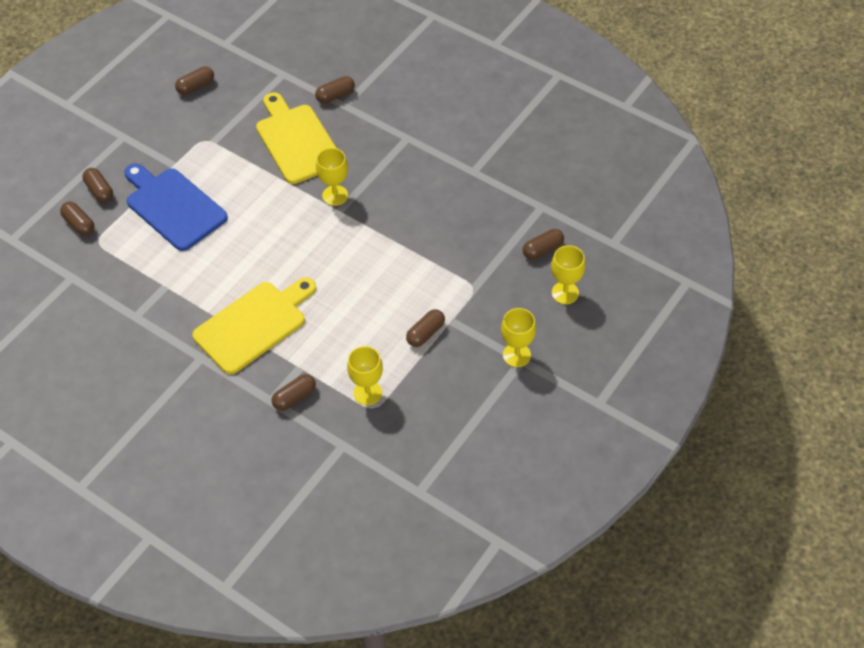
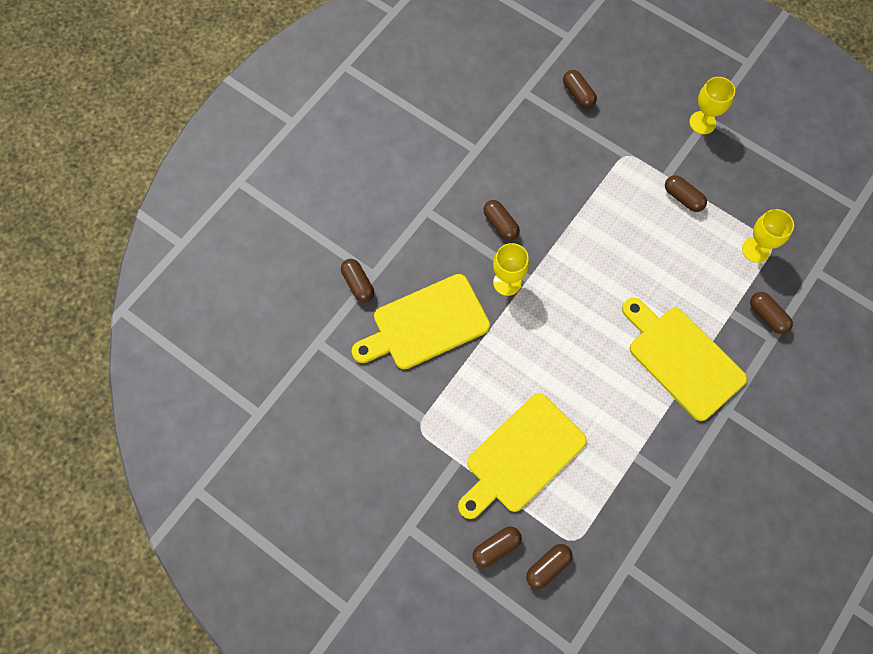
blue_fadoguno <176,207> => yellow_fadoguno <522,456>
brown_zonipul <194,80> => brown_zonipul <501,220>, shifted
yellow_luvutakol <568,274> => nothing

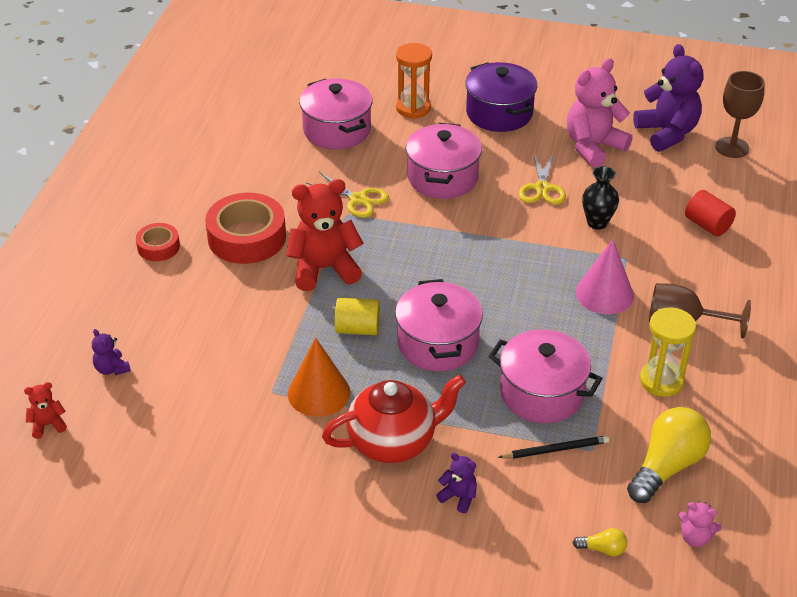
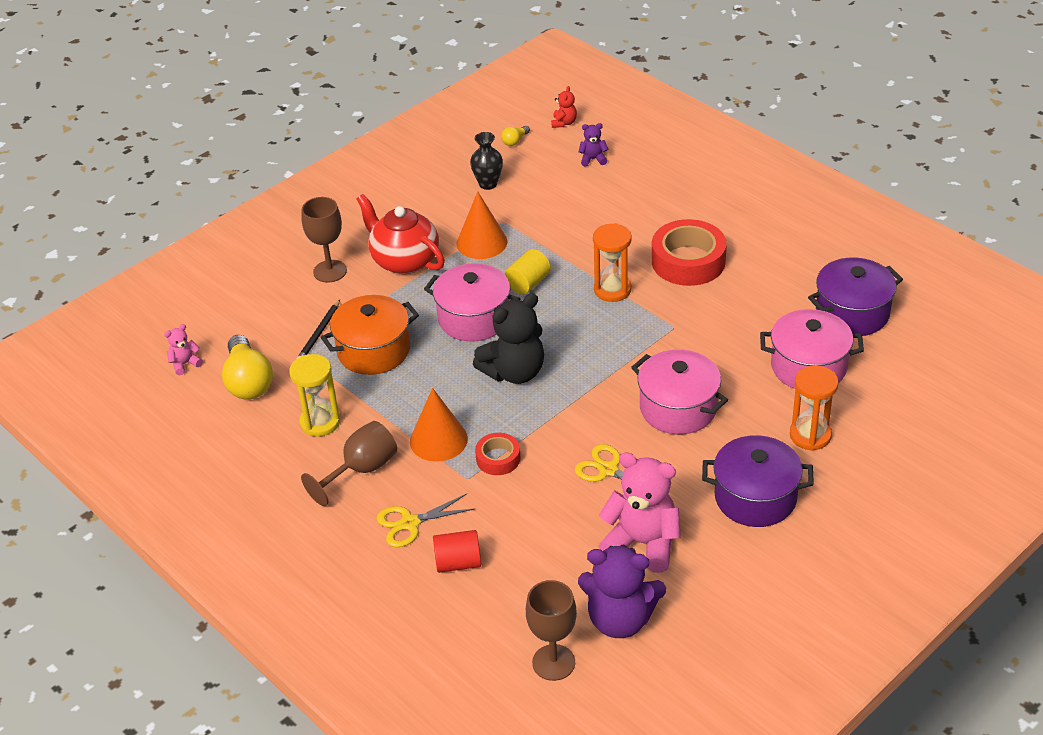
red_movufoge <158,242> => red_movufoge <497,454>, shifted
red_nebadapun <325,235> => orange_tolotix <612,262>
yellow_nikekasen <348,195> => yellow_nikekasen <426,520>, shifted
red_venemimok <394,419> => red_venemimok <400,234>, 120 degrees clockwise
purple_nebadapun <456,483> => brown_luvutakol <324,240>
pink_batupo <545,376> => orange_batupo <370,335>
pink_nebadapun <600,113> => pink_nebadapun <639,512>, 60 degrees counterclockwise
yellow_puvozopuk <600,542> => yellow_puvozopuk <515,136>, shifted
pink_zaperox <605,276> => orange_zaperox <439,425>
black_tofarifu <600,197> => black_tofarifu <486,161>, shifted
nothing => black_nebadapun <508,338>
nothing => purple_batupo <855,297>

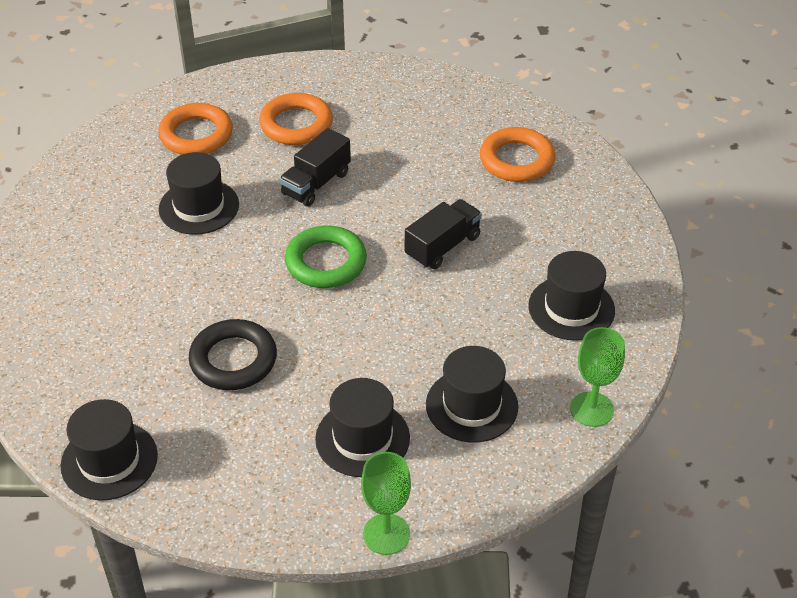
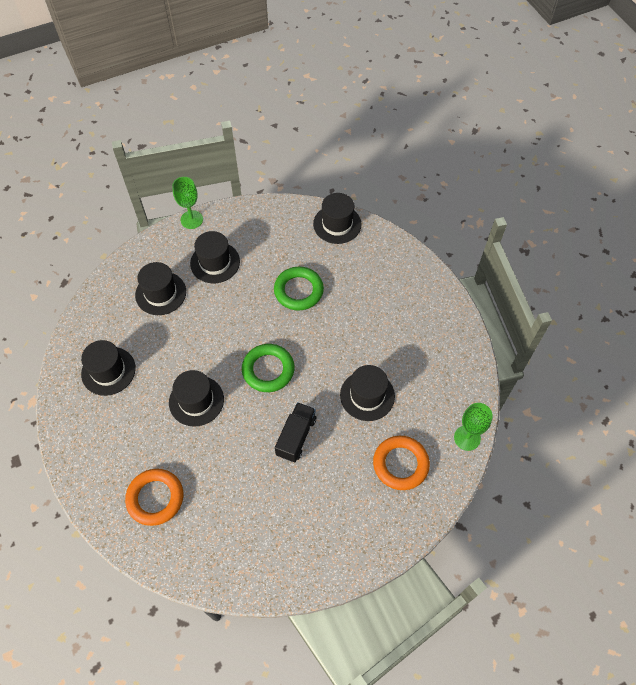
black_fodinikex <233,354> => green_fodinikex <299,289>
orange_fodinikex <296,119> => nothing
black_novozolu <443,234> => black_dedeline <196,398>
green_luvutakol <597,377> => green_luvutakol <473,427>, shifted

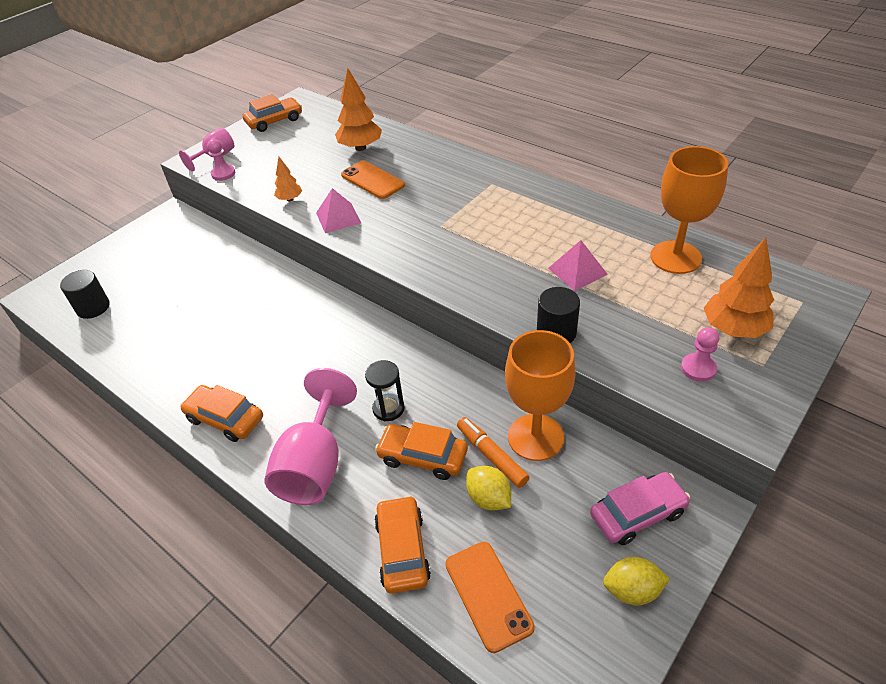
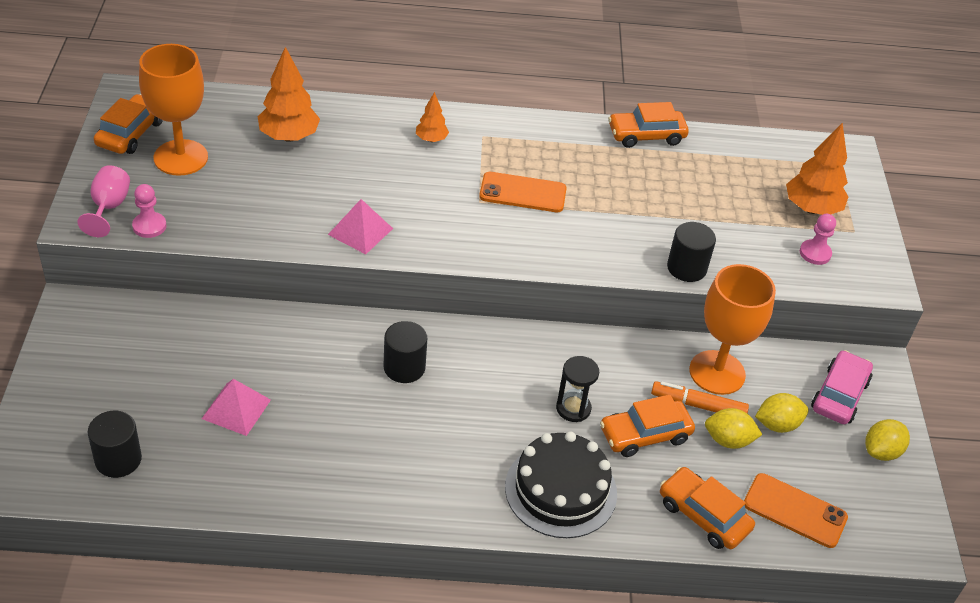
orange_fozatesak <221,413> => orange_fozatesak <648,125>, shifted
pink_luvutakol <310,436> => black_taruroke <561,484>
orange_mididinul <288,179> => orange_mididinul <432,117>, shifted
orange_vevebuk <373,180> => orange_vevebuk <523,192>, shifted
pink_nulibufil <578,265> => pink_nulibufil <236,407>, shifted
orange_luvutakol <689,210> => orange_luvutakol <173,110>, shifted
nothing => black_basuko <405,352>
nothing => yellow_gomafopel <782,413>

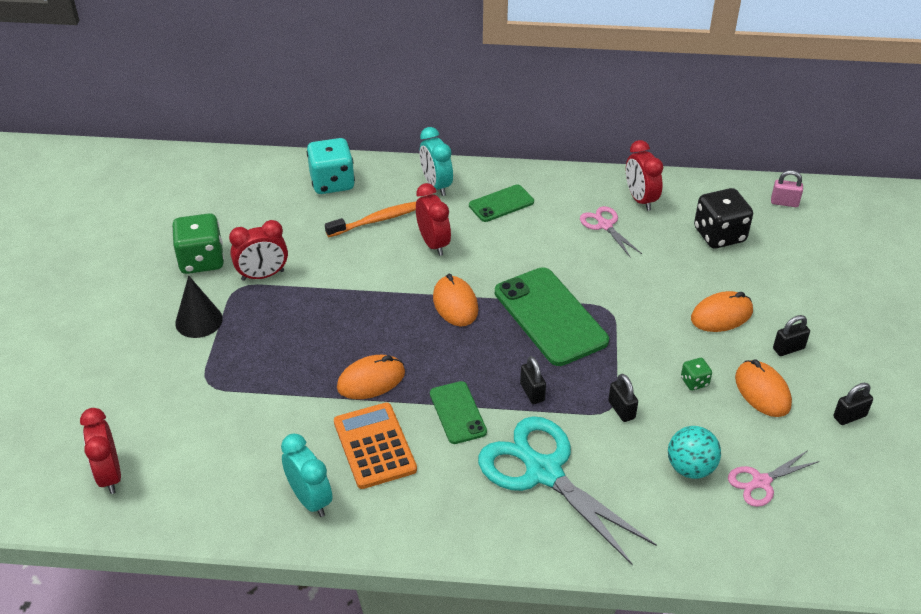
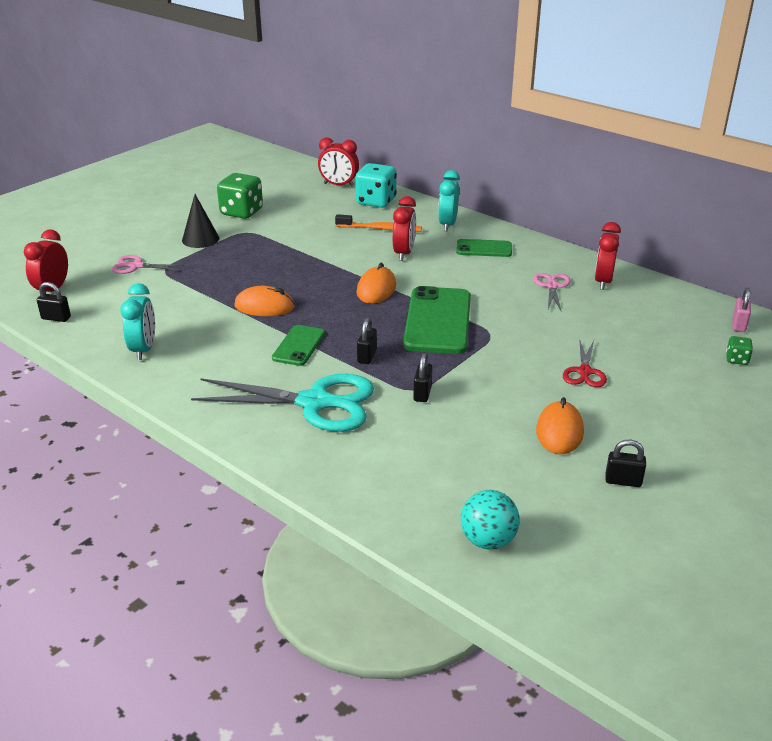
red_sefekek <258,250> => red_sefekek <338,162>, shifted
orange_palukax <375,445> => nothing
turquoise_nikekasen <567,490> => turquoise_nikekasen <282,403>, 105 degrees clockwise
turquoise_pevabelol <694,452> => turquoise_pevabelol <490,520>, shifted
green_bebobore <696,374> => green_bebobore <739,350>, shifted
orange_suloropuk <722,311> => red_nikekasen <585,363>
black_bebobore <723,218> => nothing
pink_nikekasen <773,478> => pink_nikekasen <149,264>, shifted
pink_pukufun <787,188> => pink_pukufun <741,310>, 60 degrees clockwise
black_pukufun <791,335> => black_pukufun <54,302>, shifted

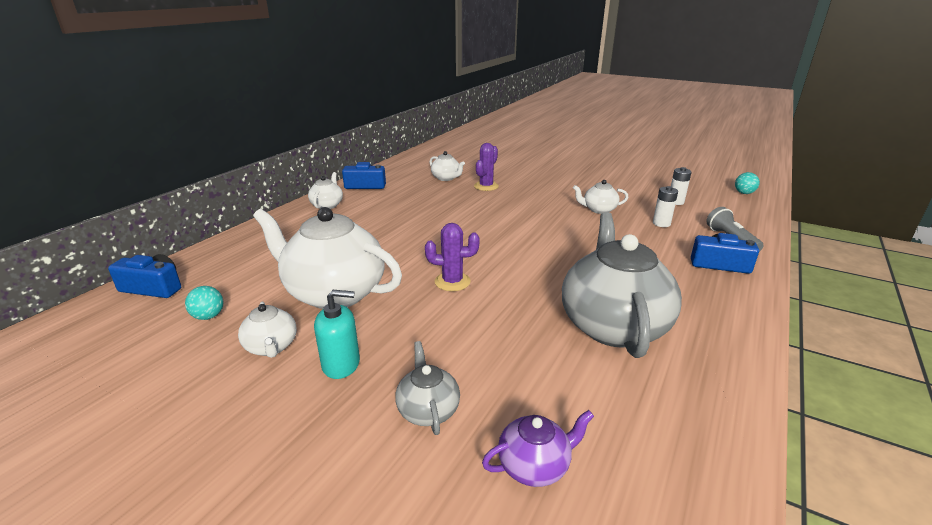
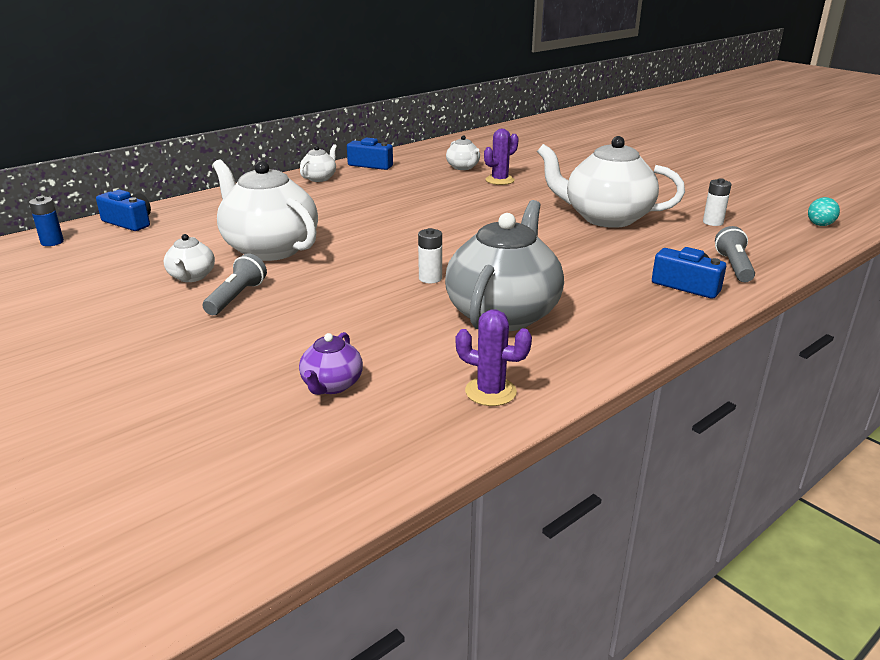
turquoise_pevabelol <204,303> => nothing
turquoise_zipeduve <337,334> => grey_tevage <234,284>
grey_venemimok <427,388> => nothing
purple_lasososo <452,257> => purple_lasososo <494,358>, shifted
purple_venemimok <538,448> => purple_venemimok <331,363>, 105 degrees clockwise
white_venemimok <600,197> => white_venemimok <611,182>, x2.16
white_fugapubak <665,206> => white_fugapubak <430,255>, shifted
nothing => blue_fugapubak <46,221>

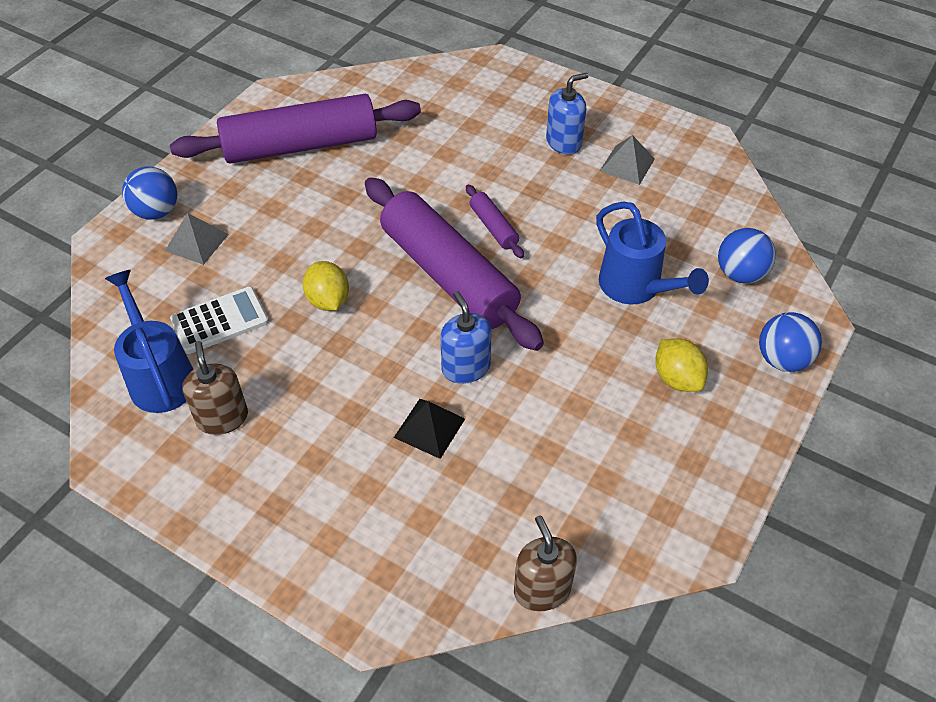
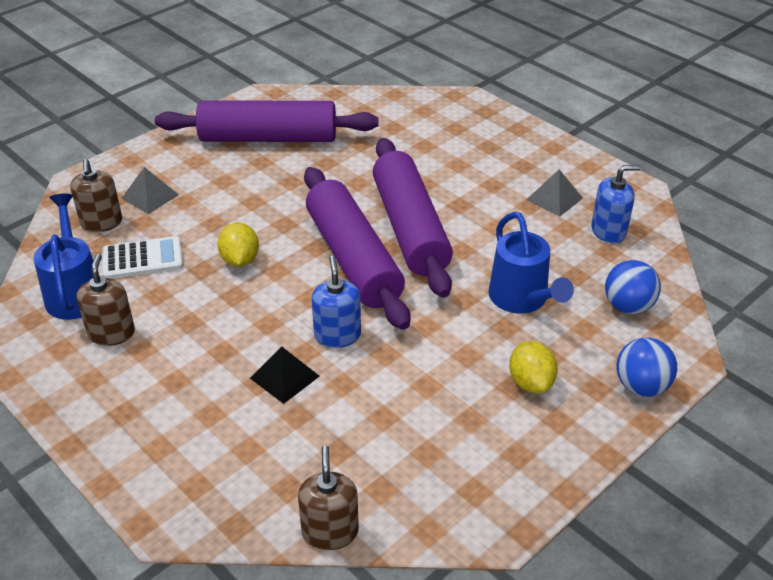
blue_pevabelol <149,193> => nothing
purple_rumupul <495,221> => purple_rumupul <413,218>, x2.38
blue_zipeduve <567,114> => blue_zipeduve <616,204>, shifted
nothing => brown_zipeduve <96,195>

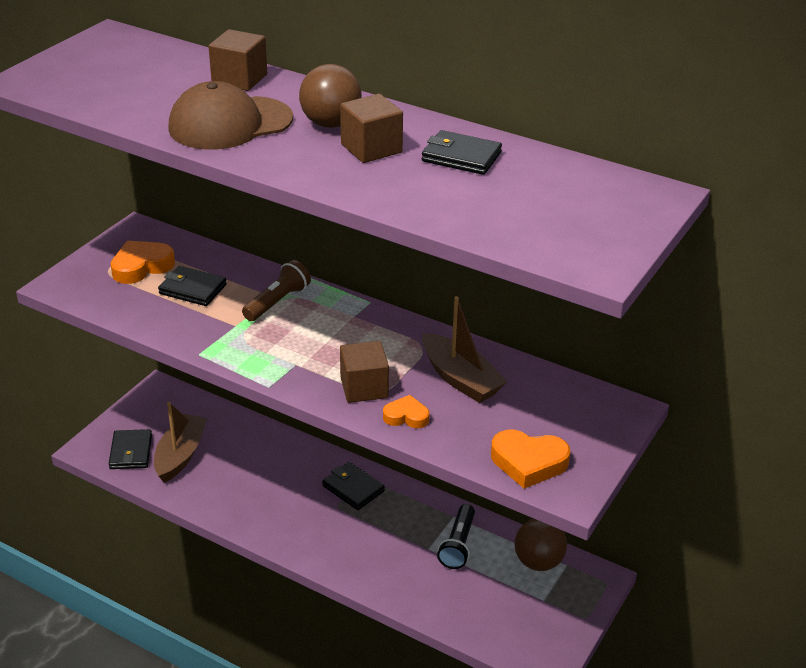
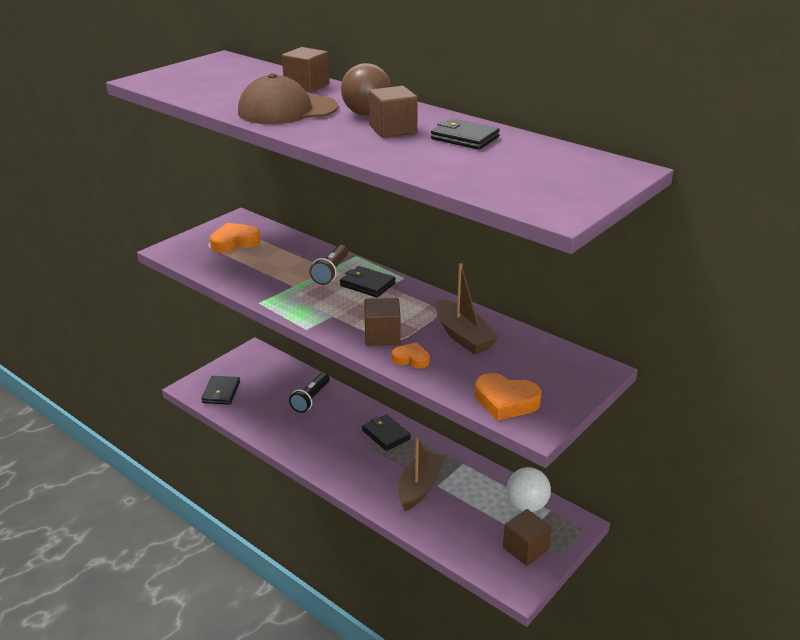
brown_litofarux <180,442> => brown_litofarux <421,474>, shifted
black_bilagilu <192,286> => black_bilagilu <368,281>, shifted
brown_tevage <276,290> => brown_tevage <328,265>, 150 degrees clockwise
black_tevage <456,536> => black_tevage <309,393>, shifted
brown_pevabelol <540,545> => white_pevabelol <529,489>
nothing => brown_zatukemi <527,537>

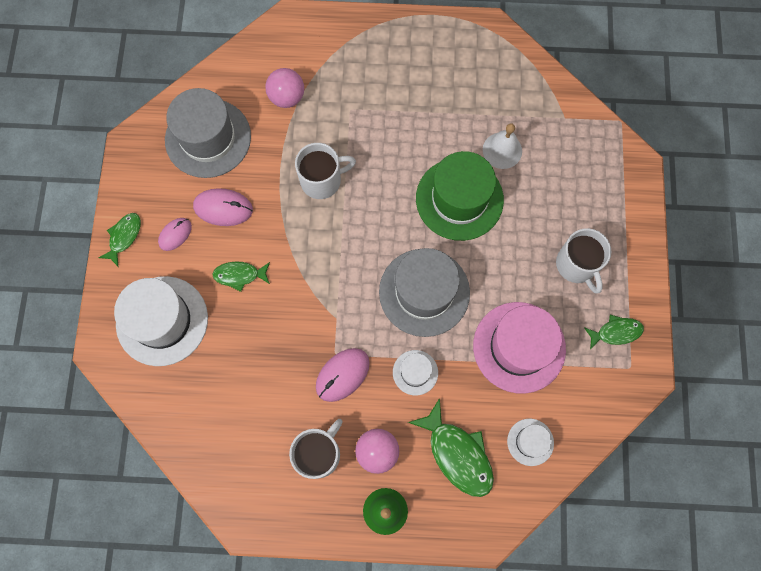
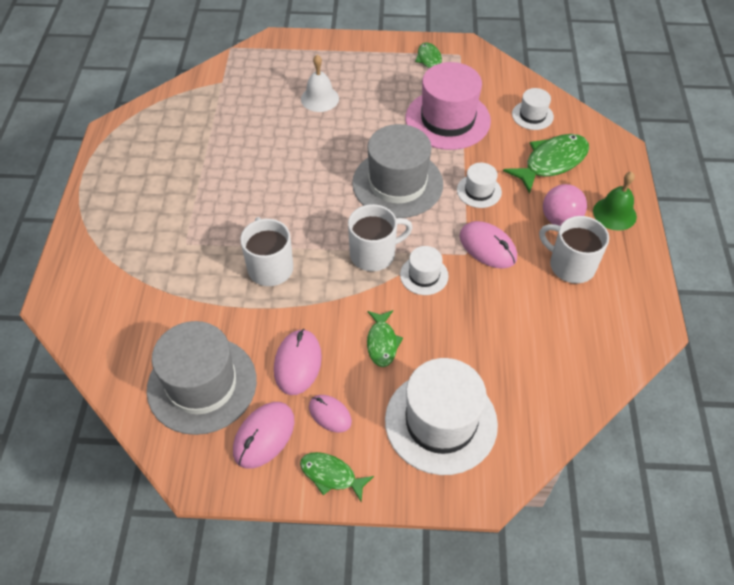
pink_pevabelol <284,88> => nothing
green_dedeline <460,196> => nothing
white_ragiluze <502,146> => white_ragiluze <320,83>, shifted
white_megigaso <583,261> => white_megigaso <380,237>, shifted
nothing => pink_suloropuk <264,435>
nothing => white_dedeline <424,270>

